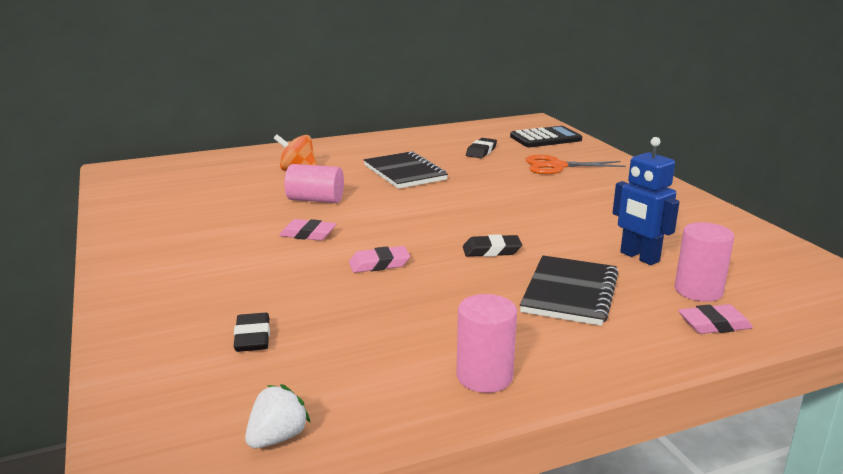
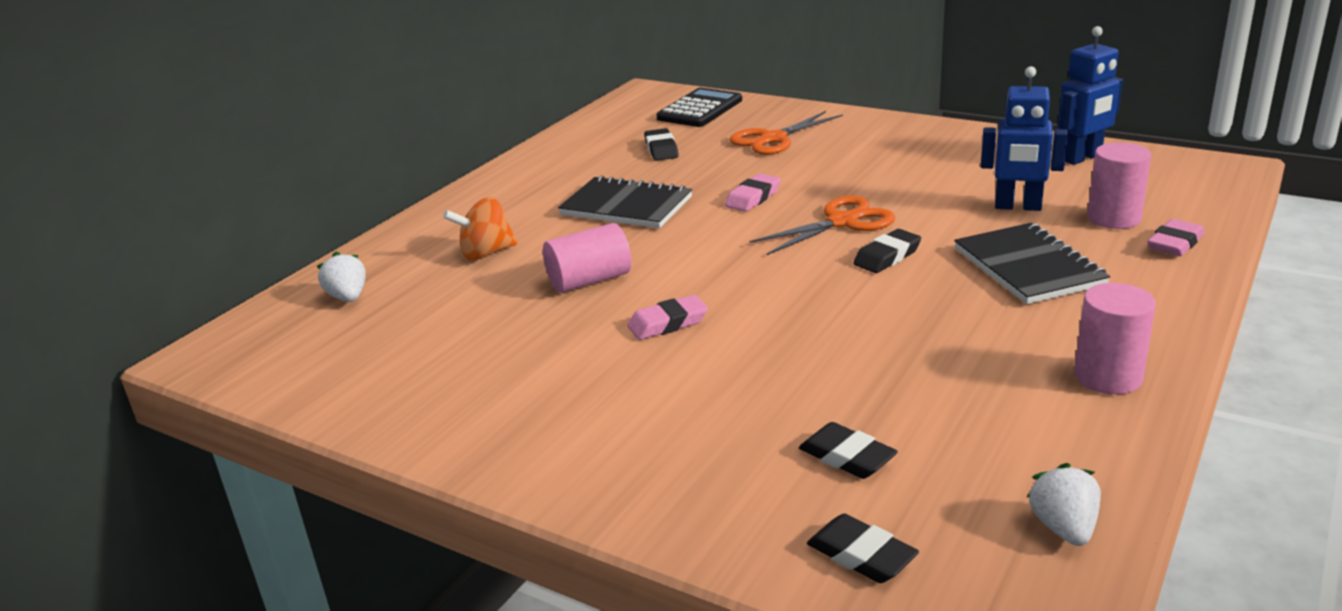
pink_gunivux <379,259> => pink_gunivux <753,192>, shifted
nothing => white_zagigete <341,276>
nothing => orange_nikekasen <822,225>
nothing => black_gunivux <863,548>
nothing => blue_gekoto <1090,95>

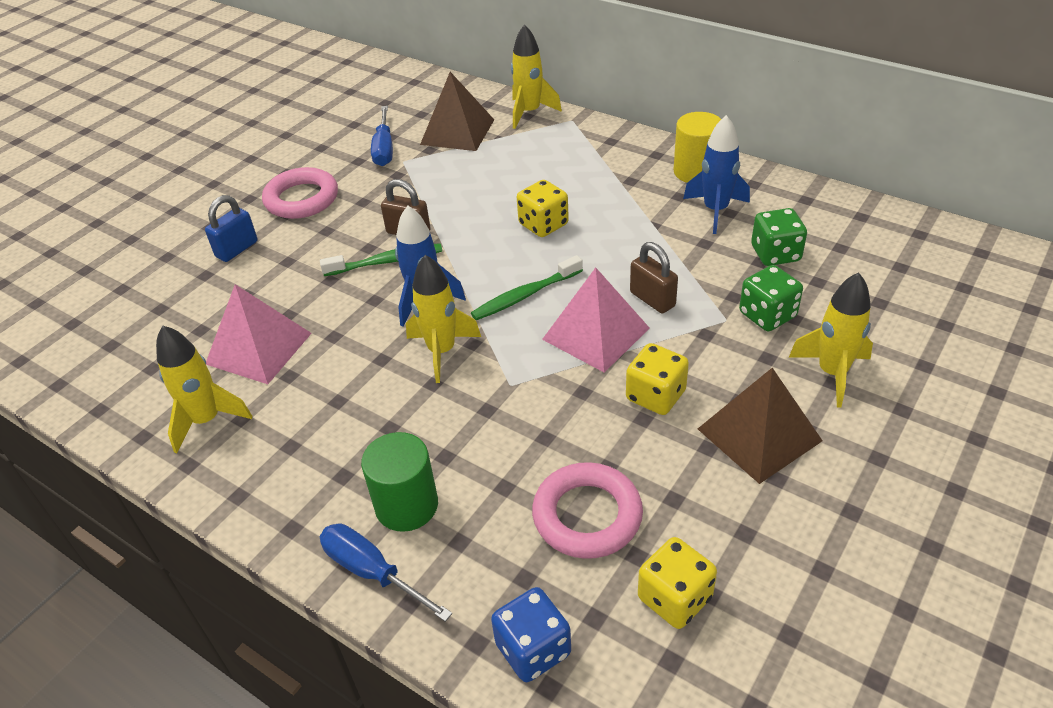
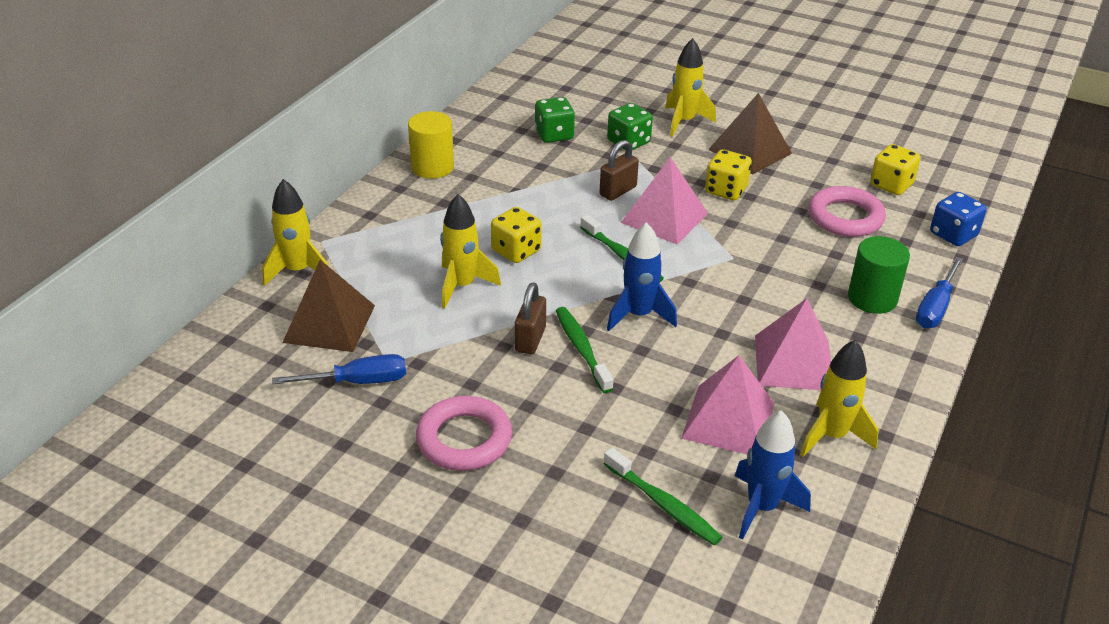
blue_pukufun <231,228> => nothing
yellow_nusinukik <443,319> => yellow_nusinukik <470,251>, shifted
blue_nusinukik <716,174> => blue_nusinukik <773,474>, shifted
nothing => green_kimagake <663,497>
nothing => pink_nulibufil <793,344>

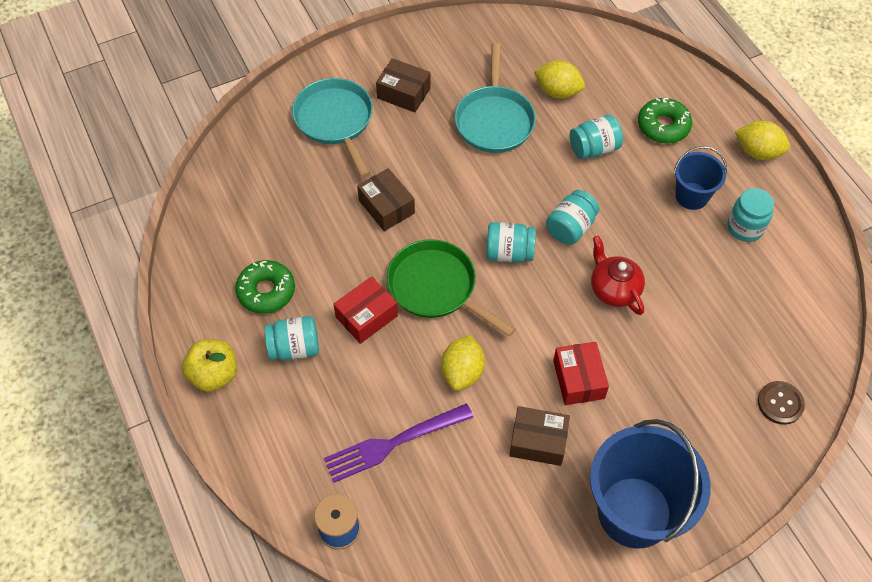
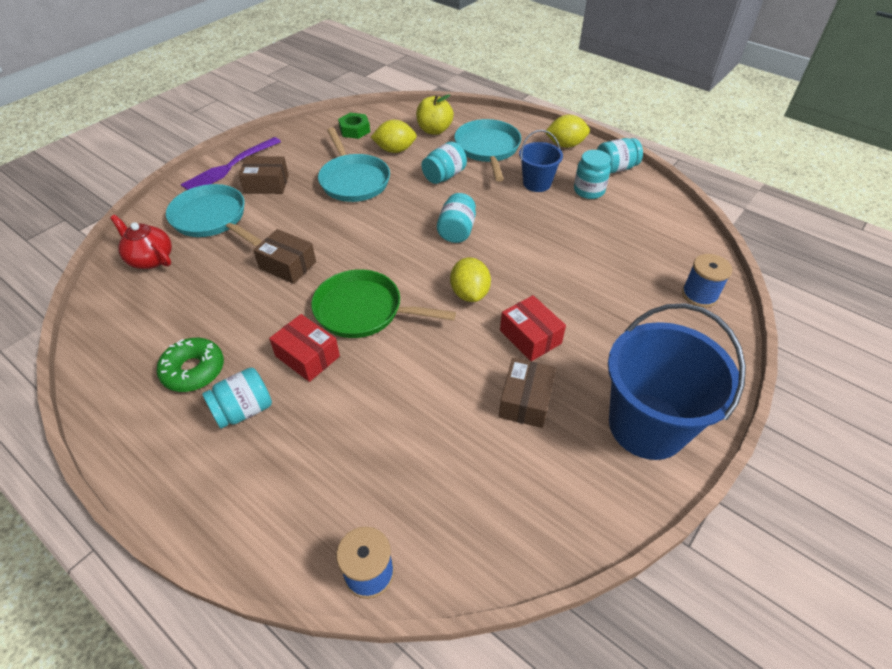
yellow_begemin <209,365> => yellow_begemin <435,114>, shifted
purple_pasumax <398,443> => purple_pasumax <231,163>, shifted
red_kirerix <365,310> => red_kirerix <304,348>, 75 degrees counterclockwise
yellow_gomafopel <463,363> => yellow_gomafopel <470,279>, shifted
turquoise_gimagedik <511,242> => turquoise_gimagedik <620,155>, shifted
brown_kirerix <539,436> => brown_kirerix <527,393>, 60 degrees counterclockwise
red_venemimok <618,275> => red_venemimok <141,242>, shifted
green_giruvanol <665,121> => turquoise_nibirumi <487,150>
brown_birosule <781,403> => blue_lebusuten <707,281>
nothing => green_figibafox <354,126>

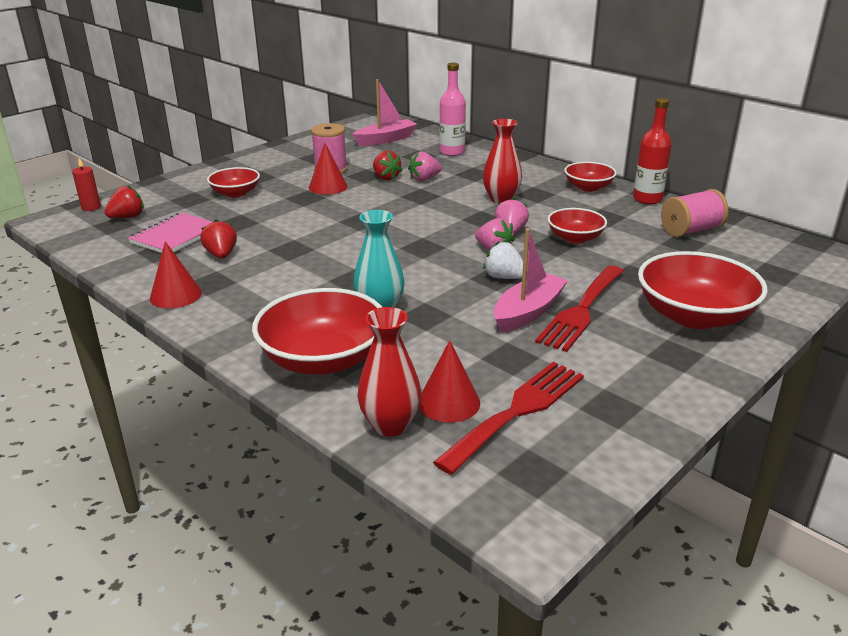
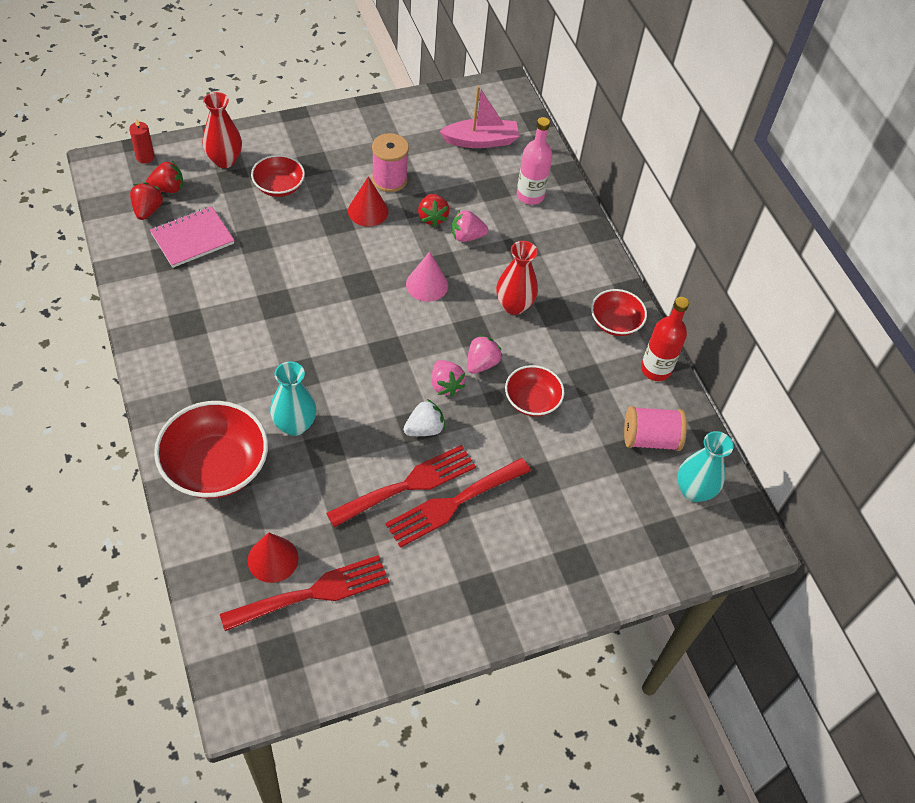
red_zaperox <176,275> => nothing
red_zagigete <218,239> => red_zagigete <146,201>, shifted
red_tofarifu <389,372> => red_tofarifu <222,130>, shifted
white_zagigete <503,260> => white_zagigete <424,417>, 90 degrees clockwise
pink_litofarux <531,280> => red_pasumax <401,486>
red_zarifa <703,290> => nothing
nothing => pink_zaperox <427,277>
nothing => turquoise_tofarifu <705,466>

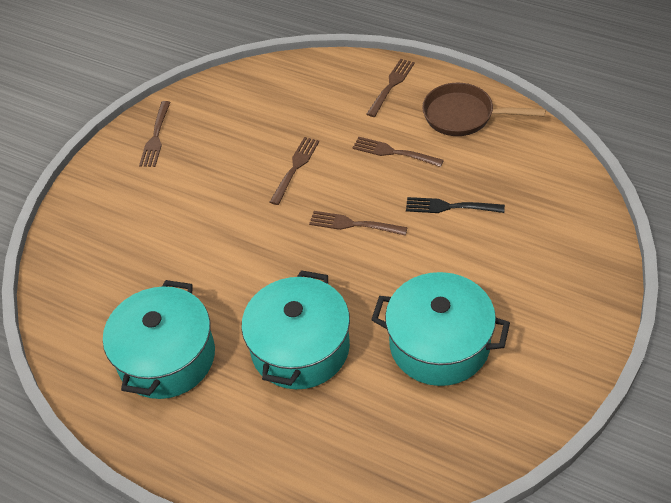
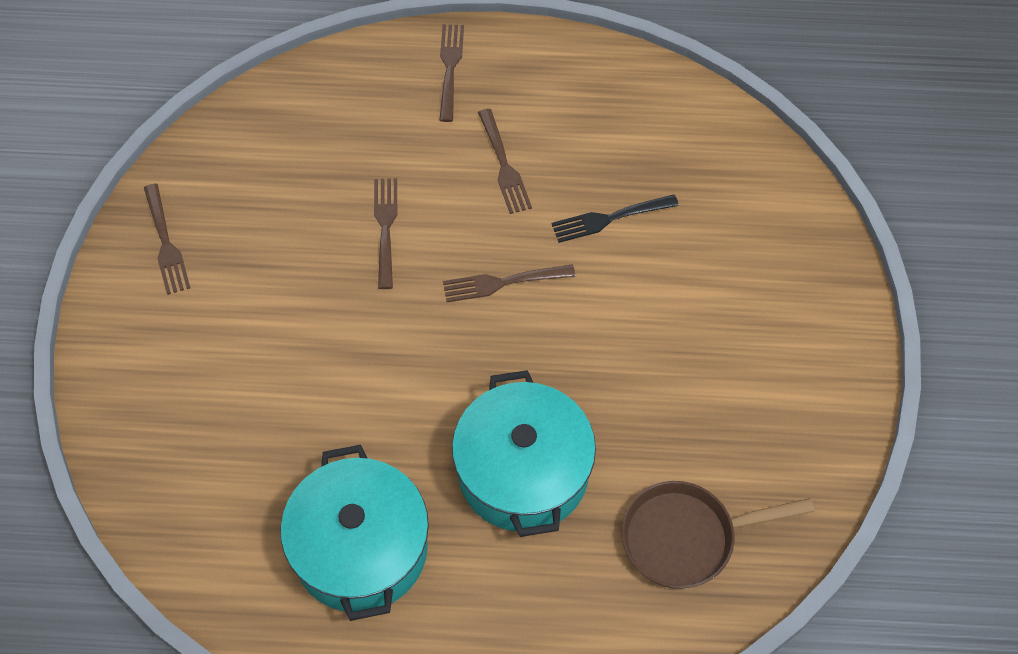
brown_pasumax <398,152> => brown_pasumax <505,161>, 105 degrees counterclockwise
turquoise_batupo <440,329> => nothing
brown_nibirumi <484,109> => brown_nibirumi <718,535>, shifted

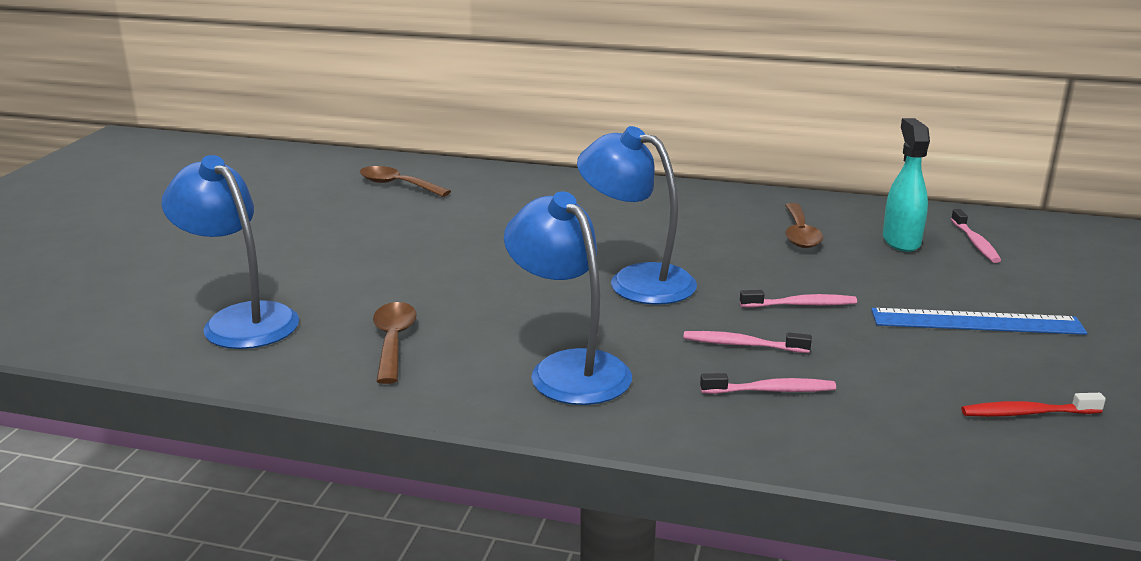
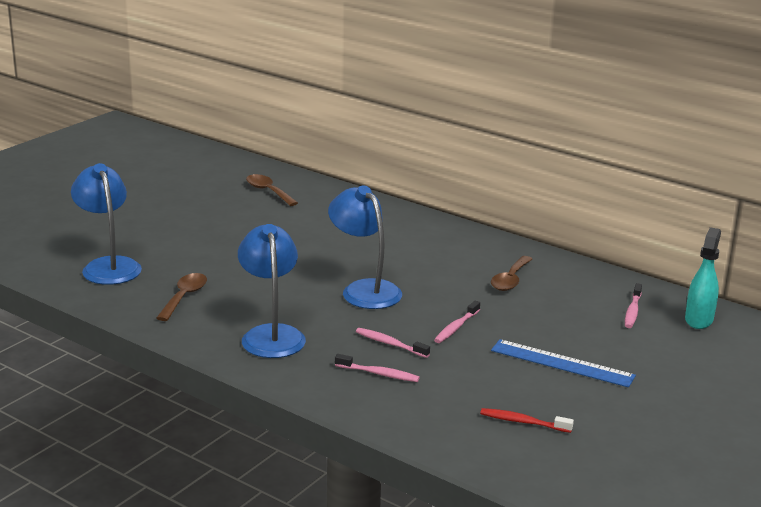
pink_kimagake <798,299> => pink_kimagake <457,322>, 105 degrees clockwise
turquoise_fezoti <906,185> => turquoise_fezoti <703,278>, shifted

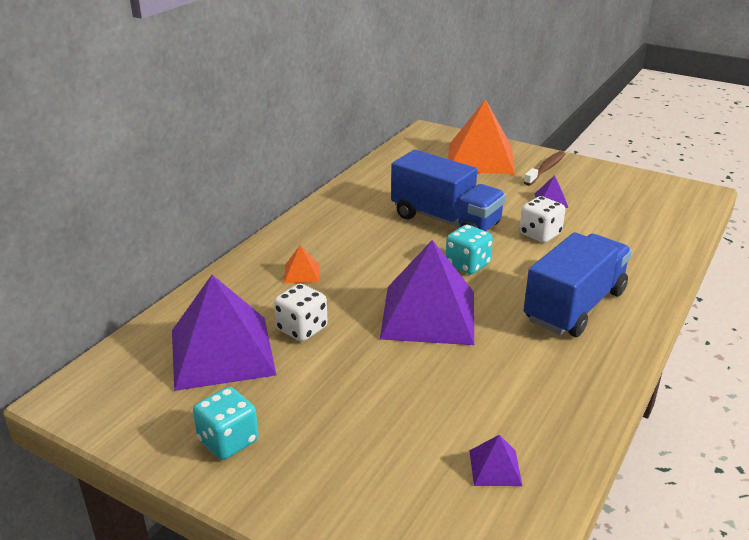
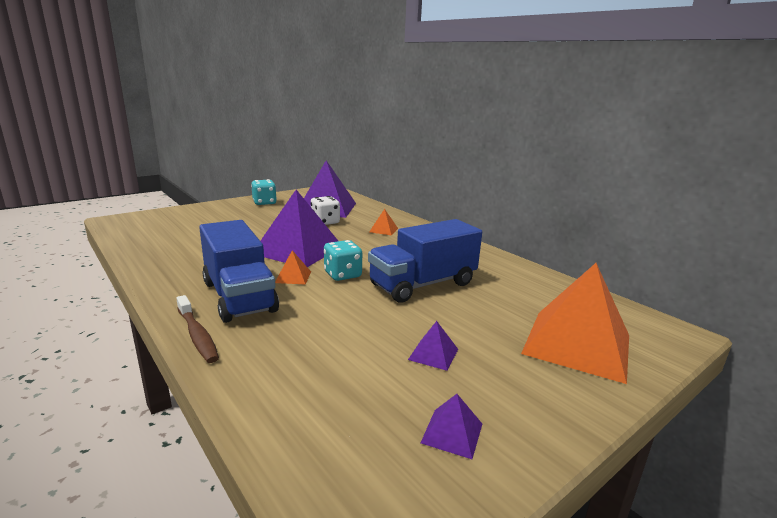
purple_nulibufil <495,460> => purple_nulibufil <451,426>, shifted
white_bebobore <542,219> => nothing
brown_kimagake <544,168> => brown_kimagake <197,329>, shifted
nothing => orange_nulibufil <293,267>

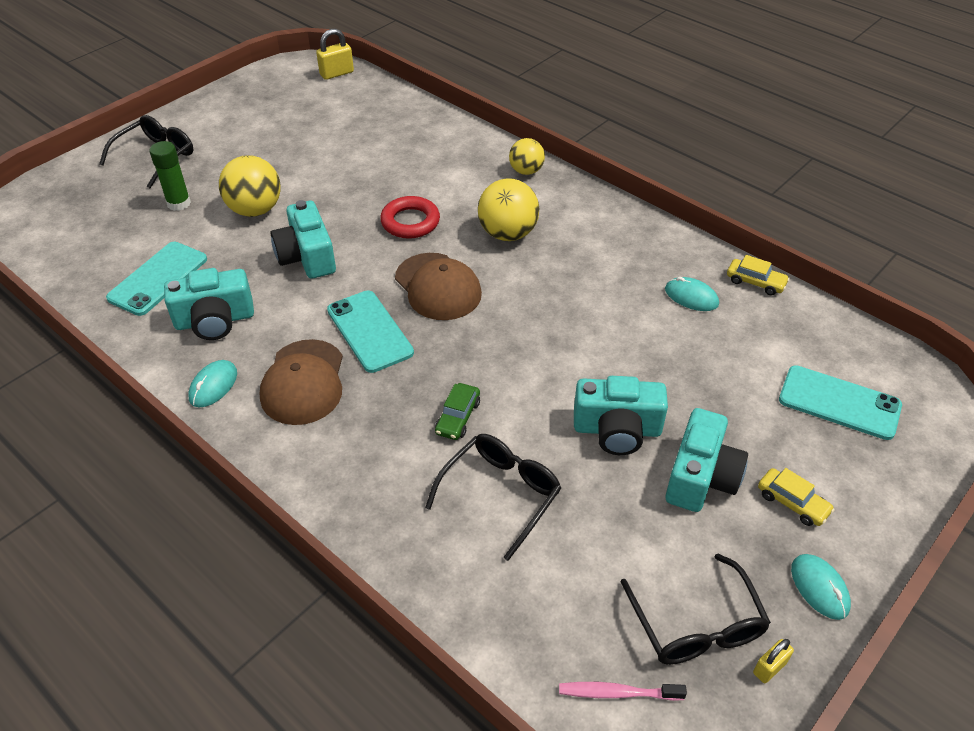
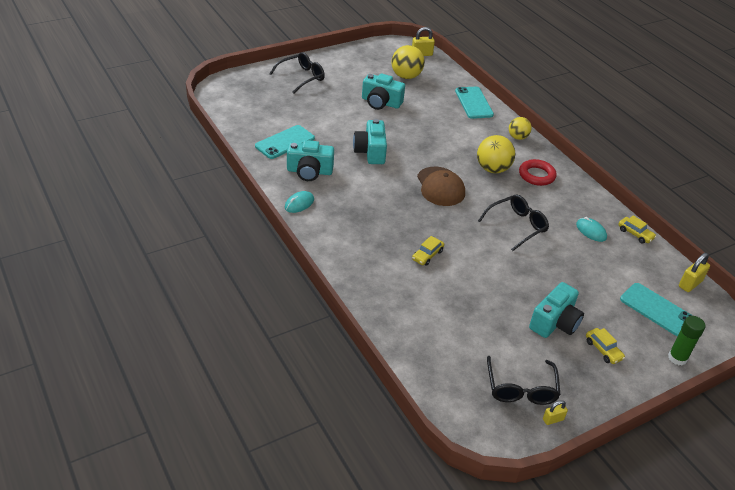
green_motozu <170,176> => green_motozu <687,341>, shifted
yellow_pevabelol <250,186> => yellow_pevabelol <408,62>, shifted
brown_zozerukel <301,382> => nothing
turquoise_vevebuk <370,331> => turquoise_vevebuk <474,103>, shifted
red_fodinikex <410,217> => red_fodinikex <538,172>, shifted
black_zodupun <493,497> => black_zodupun <513,222>, shifted
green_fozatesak <457,411> => yellow_fozatesak <428,251>
pink_kimagake <623,691> => nothing
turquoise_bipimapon <621,415> => turquoise_bipimapon <383,91>, shifted
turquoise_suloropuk <821,587> => nothing
nothing => yellow_pukufun <694,272>

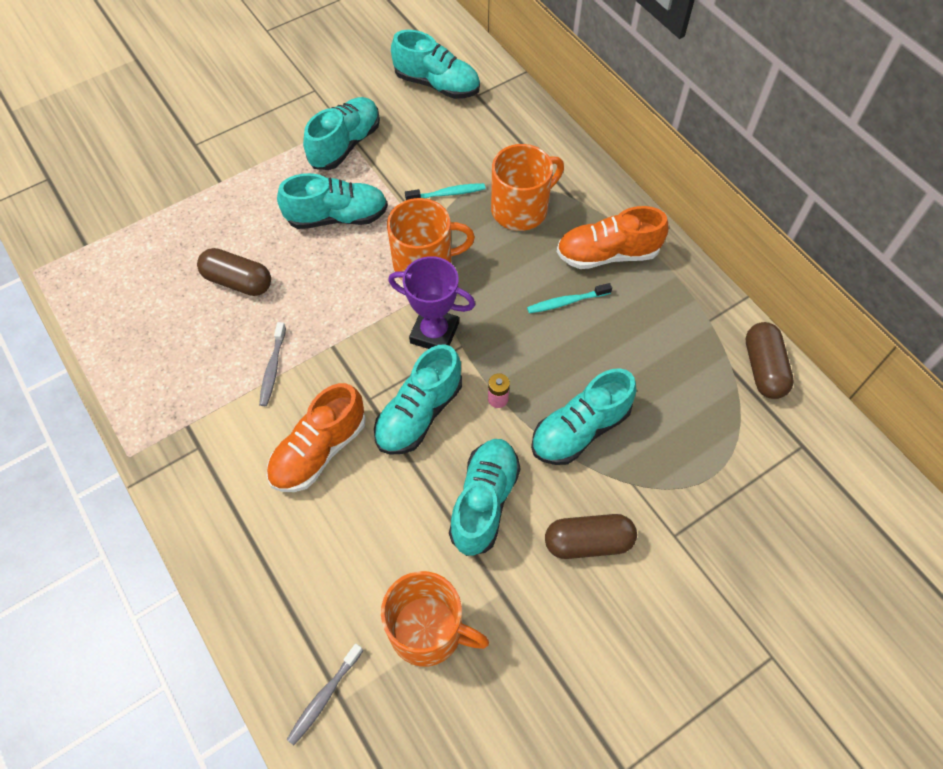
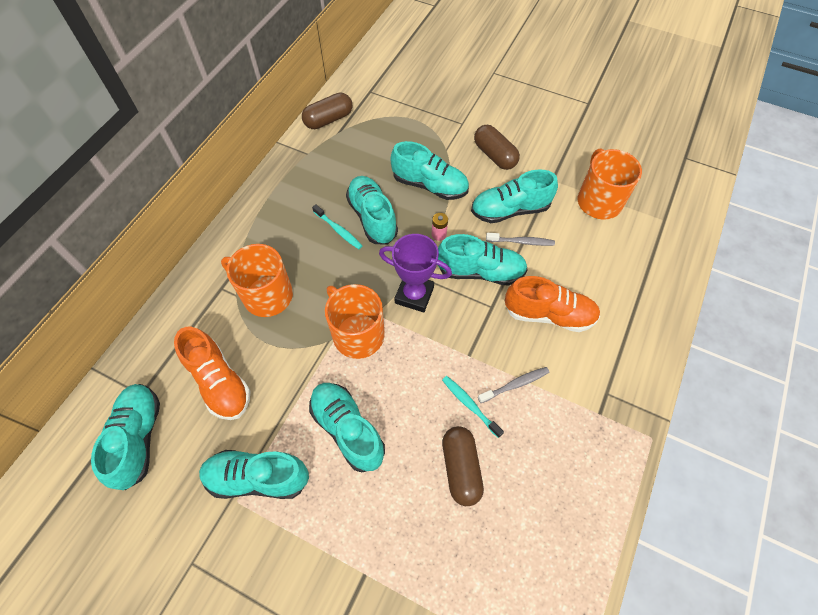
grey_kimagake <325,694> => grey_kimagake <520,239>, shifted
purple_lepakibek <431,302> => purple_lepakibek <415,273>, 60 degrees counterclockwise
turquoise_kimagake <445,191> => turquoise_kimagake <473,407>, shifted
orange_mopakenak <612,237> => orange_mopakenak <212,373>, shifted
nothing => turquoise_mopakenak <372,210>

